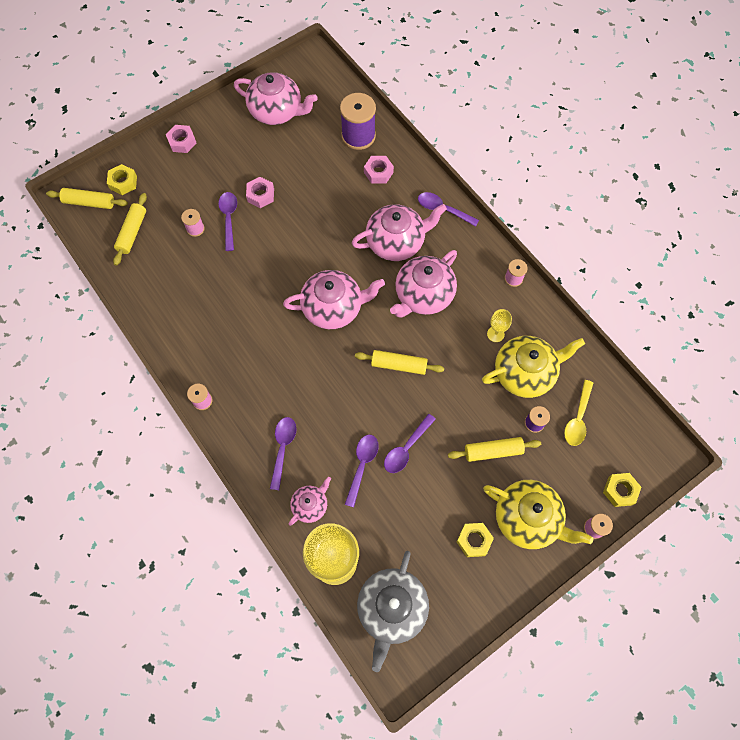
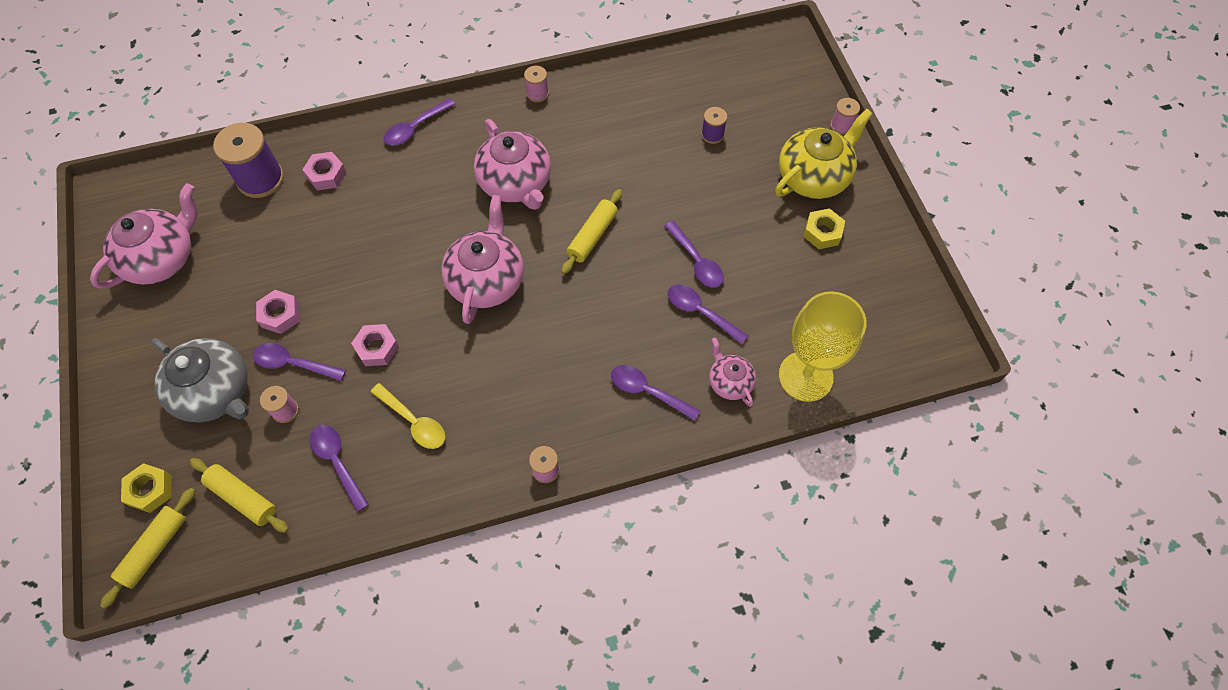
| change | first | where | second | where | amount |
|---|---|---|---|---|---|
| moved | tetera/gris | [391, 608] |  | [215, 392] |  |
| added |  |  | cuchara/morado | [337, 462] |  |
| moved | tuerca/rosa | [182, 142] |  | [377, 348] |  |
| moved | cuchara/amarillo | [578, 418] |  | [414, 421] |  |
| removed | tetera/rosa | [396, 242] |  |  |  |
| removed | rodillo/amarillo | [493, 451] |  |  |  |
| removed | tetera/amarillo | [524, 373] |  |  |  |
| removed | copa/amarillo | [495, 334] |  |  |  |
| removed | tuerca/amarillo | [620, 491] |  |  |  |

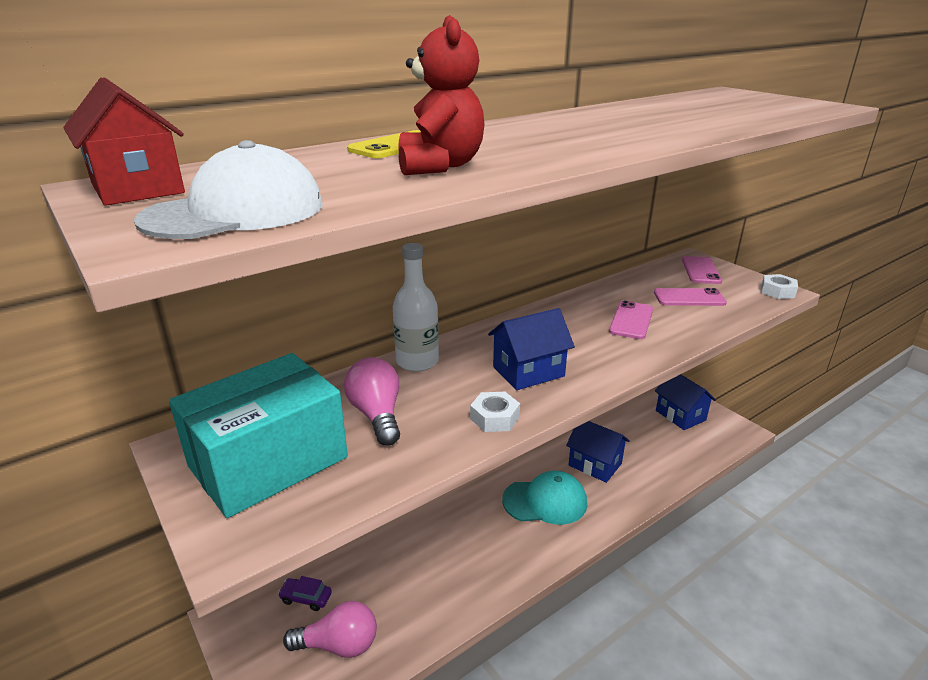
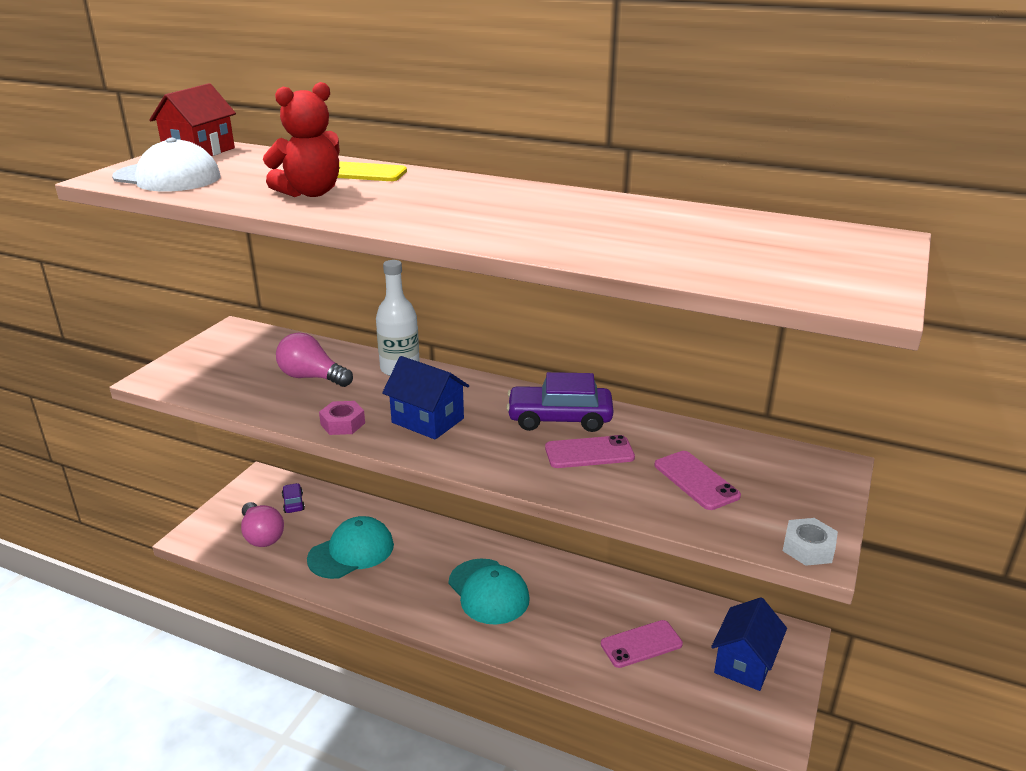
| change | first | where | second | where | amount |
|---|---|---|---|---|---|
| turned | bombilla/rosa | [377, 415] |  | [312, 377] | 105 degrees counterclockwise |
| added |  |  | gorra/turquesa | [351, 552] |  |
| recoloured | tuerca/blanco | [494, 418] | tuerca/rosa | [342, 424] |  |
| added |  |  | coche/morado | [559, 418] |  |
| moved | móvil/rosa | [700, 270] |  | [641, 644] |  |
| removed | caja/turquesa | [268, 462] |  |  |  |
| removed | casa/azul | [595, 464] |  |  |  |

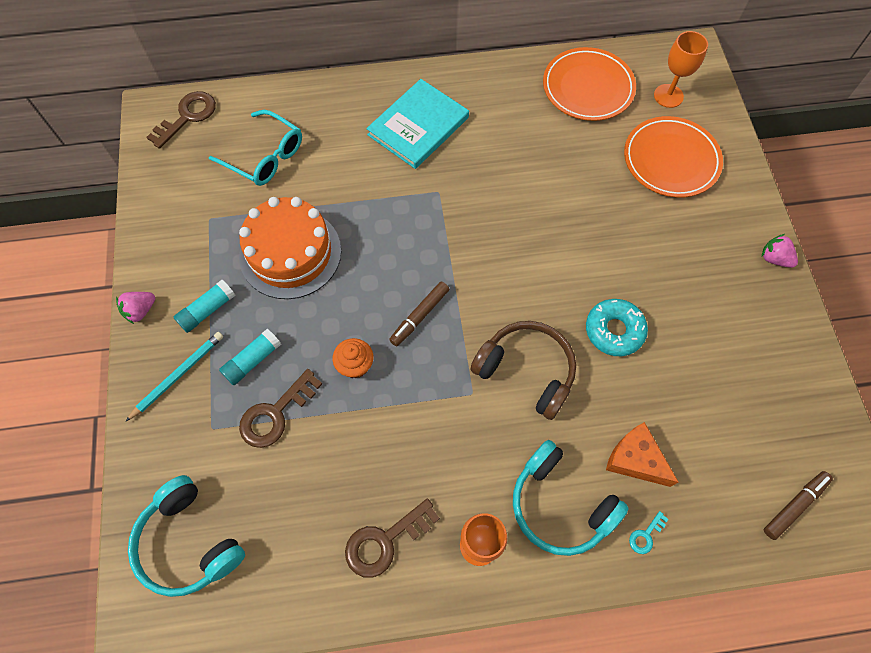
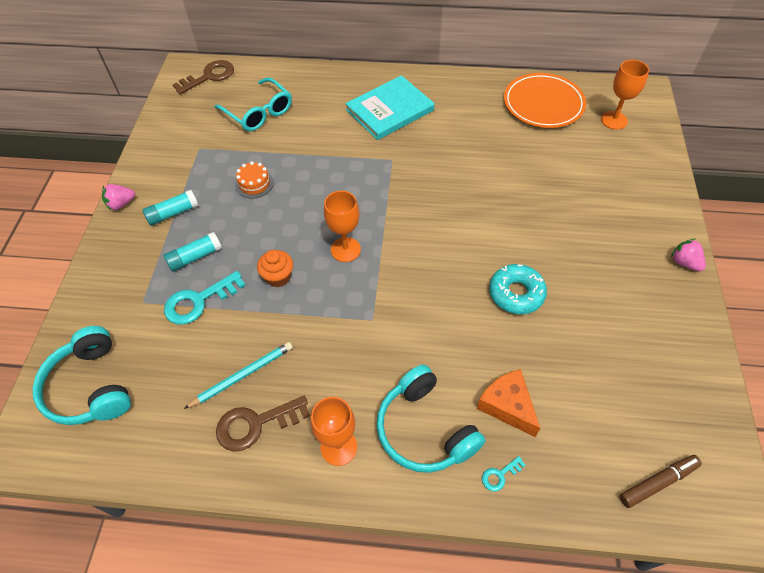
| change | first | where | second | where | amount |
|---|---|---|---|---|---|
| recoloured | llave/marrón | [275, 414] | llave/turquesa | [198, 301] |  |
| moved | lápiz/turquesa | [178, 375] |  | [242, 375] |  |
| resized | tarta/naranja | [290, 253] |  | [254, 184] | x0.44 |
| replaced | rotulador/marrón | [419, 316] | copa/naranja | [345, 249] |  |
| removed | auriculares/marrón | [526, 371] |  |  |  |
| removed | plato/naranja | [671, 160] |  |  |  |

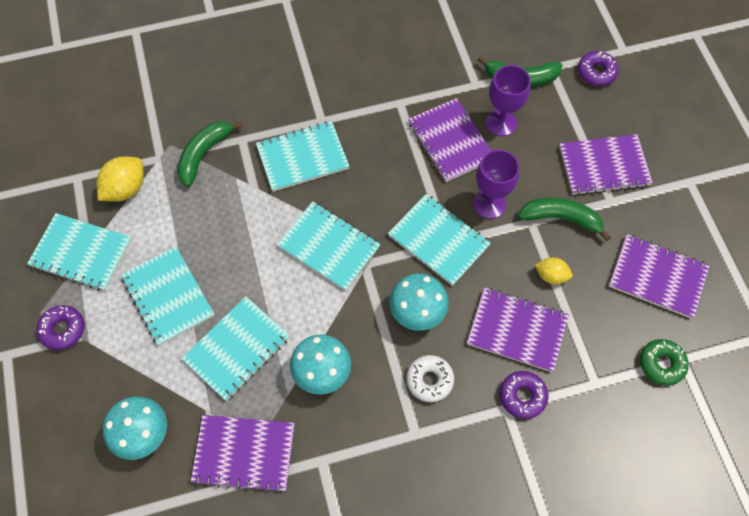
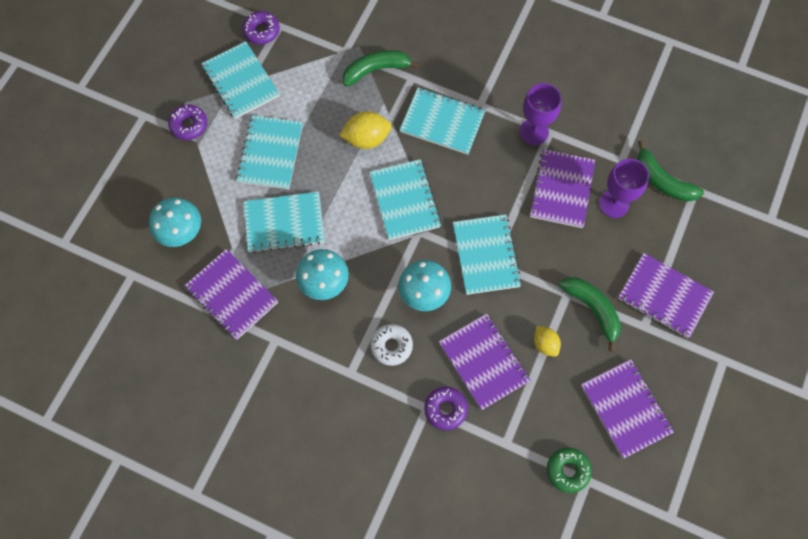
| change | first | where | second | where | amount |
|---|---|---|---|---|---|
| moved | rosquilla/morado | [596, 72] |  | [262, 31] |  |
| moved | limón/amarillo | [125, 189] |  | [366, 139] |  |
| moved | copa/morado | [489, 204] |  | [534, 132] |  |

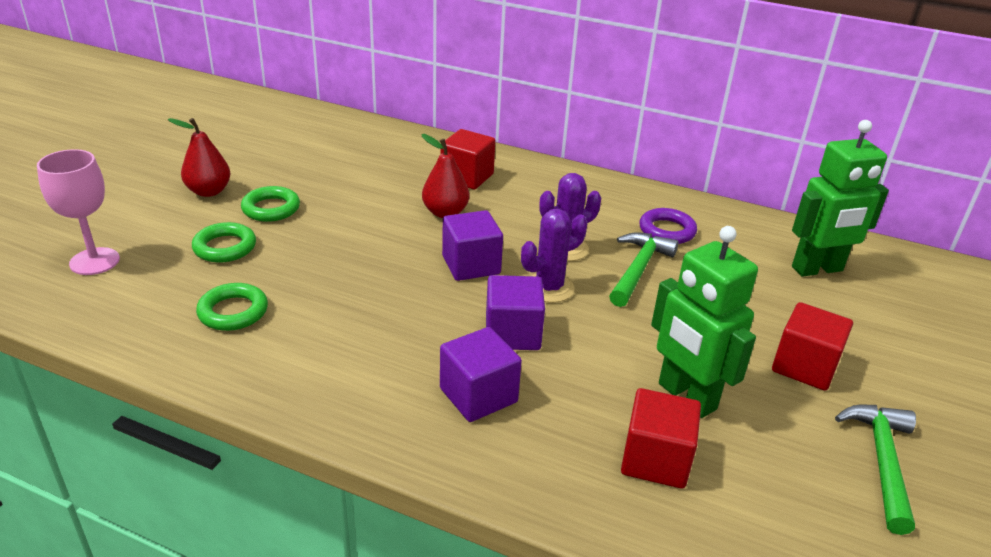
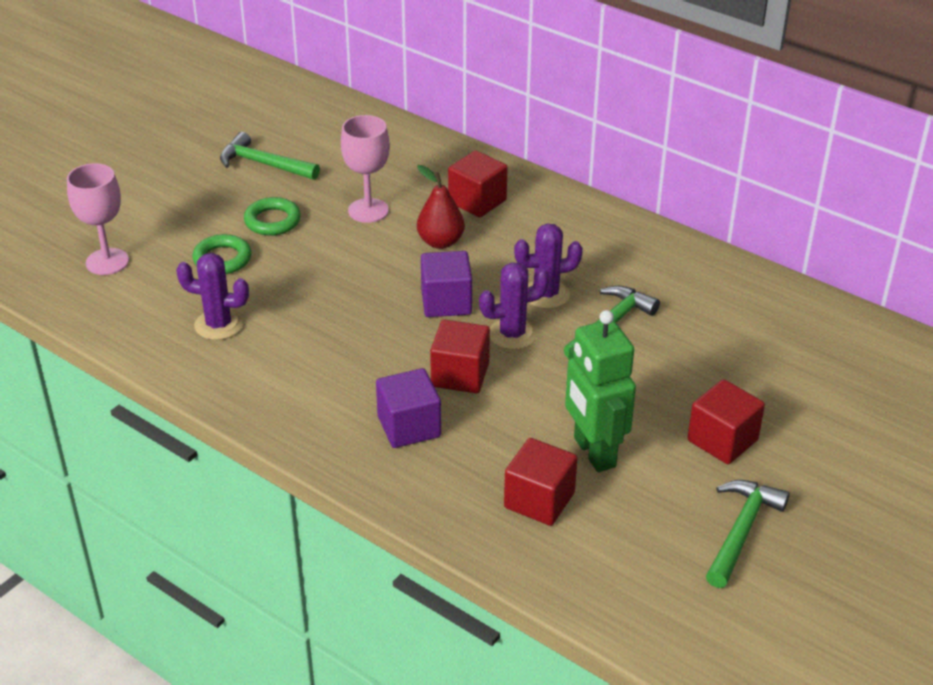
| change | first | where | second | where | amount |
|---|---|---|---|---|---|
| replaced | anillo/verde | [233, 312] | cactus/morado | [218, 325] |  |
| added |  |  | martillo/verde | [263, 164] |  |
| added |  |  | copa/rosa | [368, 210] |  |
| recoloured | cubo/morado | [512, 333] | cubo/rojo | [460, 375] |  |
| removed | pera/rojo | [209, 191] |  |  |  |
| removed | anillo/morado | [667, 231] |  |  |  |
| removed | robot/verde | [817, 269] |  |  |  |

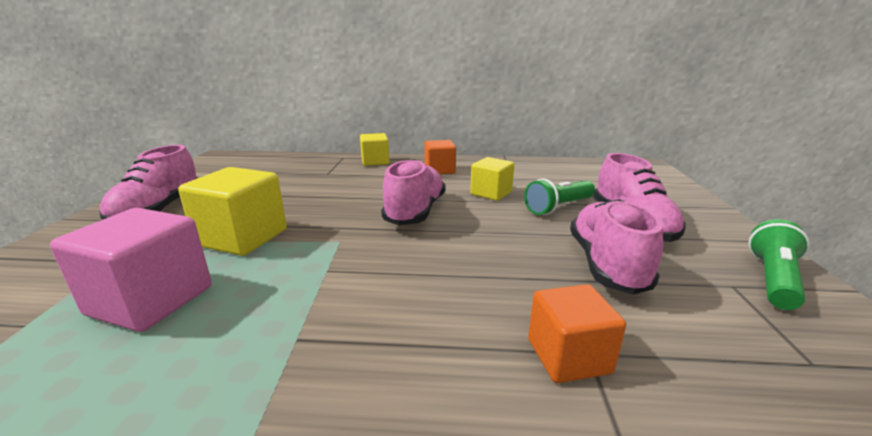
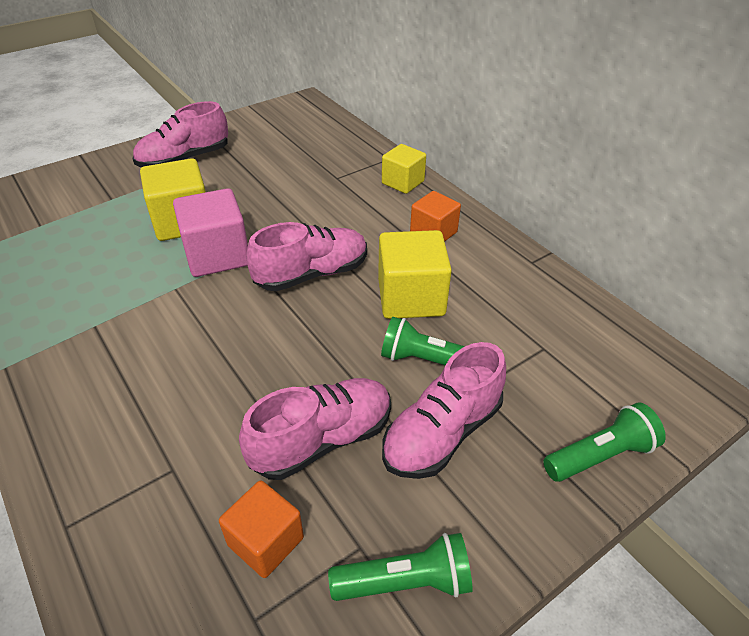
| change | first | where | second | where | amount |
|---|---|---|---|---|---|
| moved | cubo/rosa | [151, 300] |  | [217, 255] |  |
| moved | cubo/naranja | [568, 356] |  | [266, 541] |  |
| resized | cubo/amarillo | [491, 193] |  | [411, 297] | x1.55 |
| added |  |  | lámpara de mano/verde | [600, 455] |  |

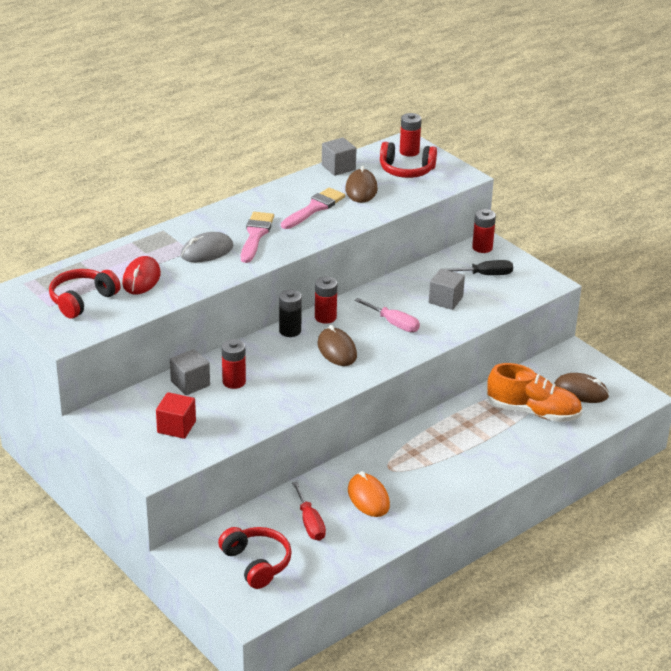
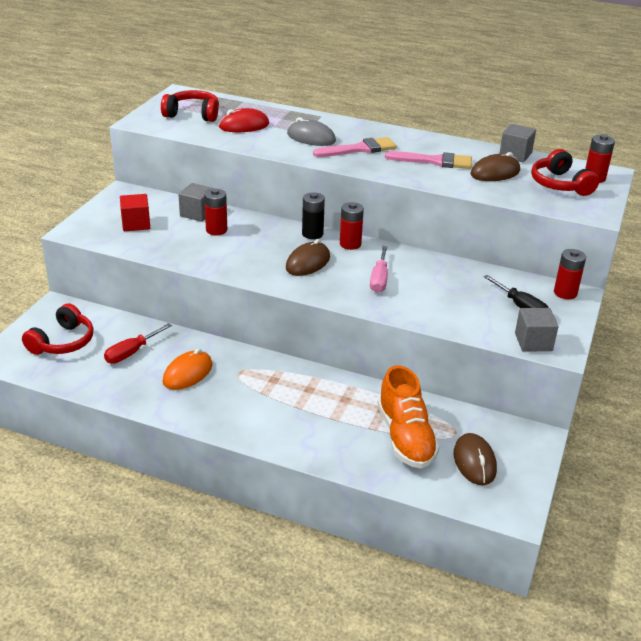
| change | first | where | second | where | amount |
|---|---|---|---|---|---|
| moved | cubo/gris | [445, 300] |  | [533, 342] |  |

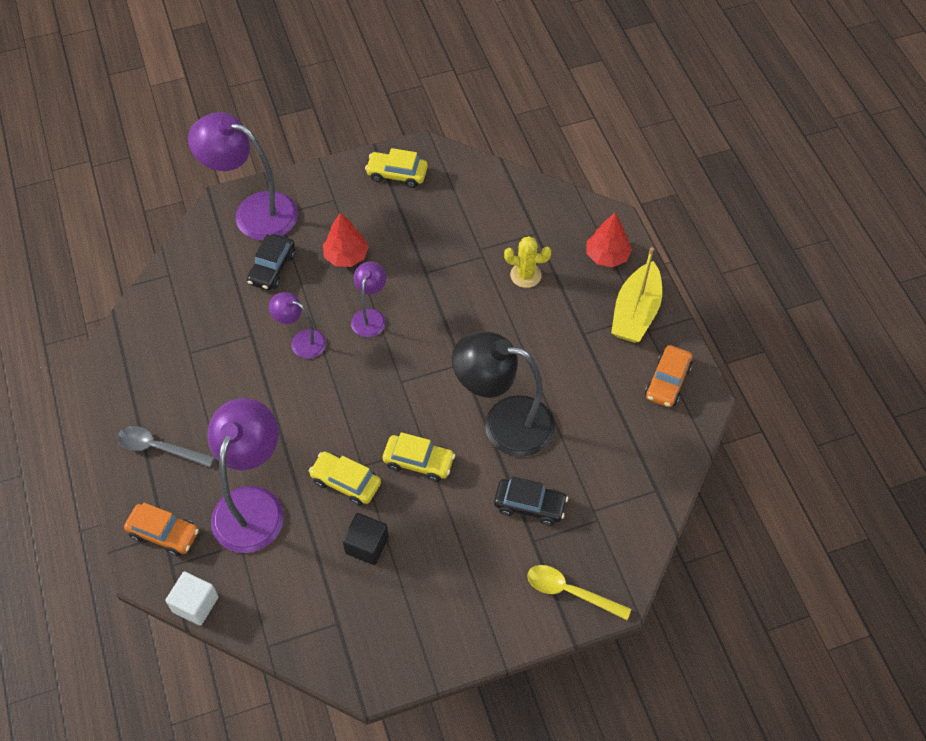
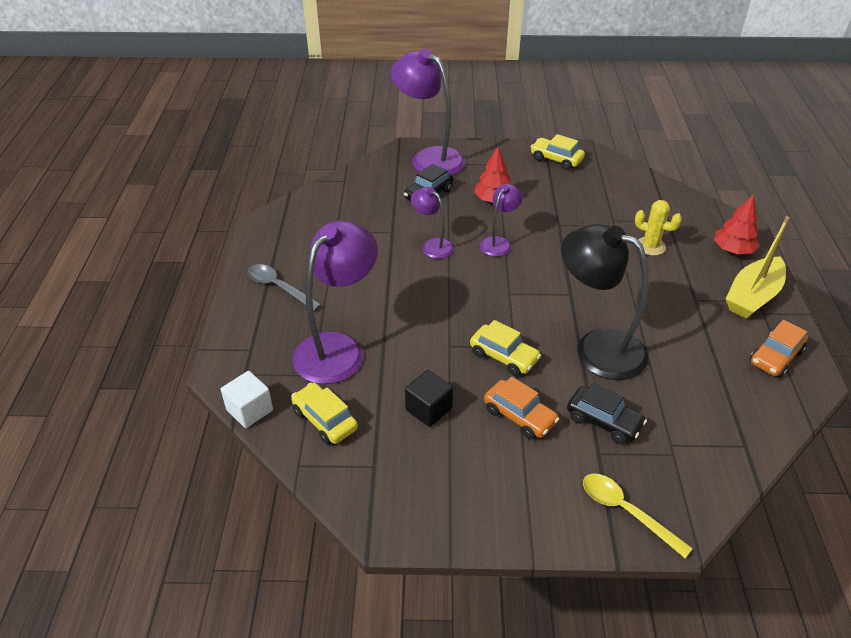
| change | first | where | second | where | amount |
|---|---|---|---|---|---|
| moved | coche/amarillo | [346, 482] |  | [325, 420] |  |
| moved | coche/naranja | [164, 533] |  | [519, 416] |  |

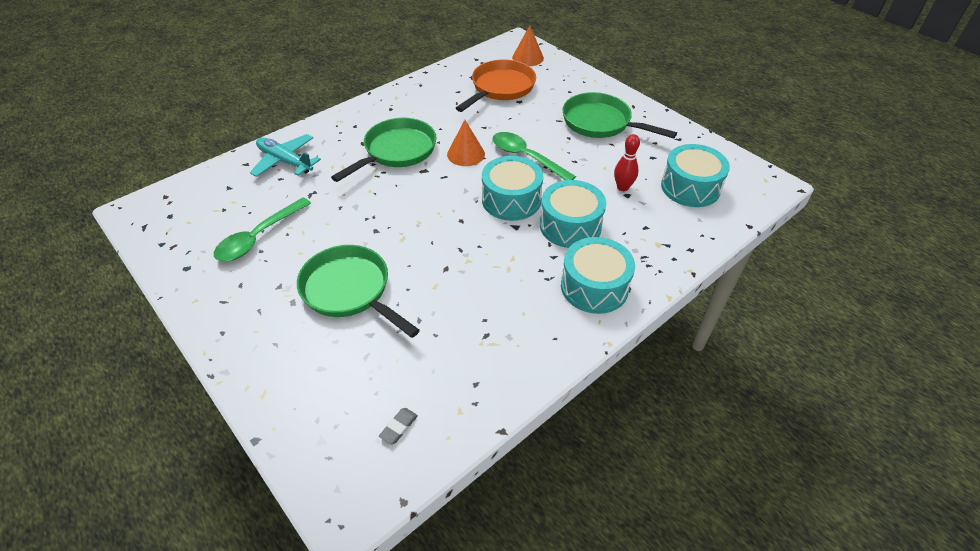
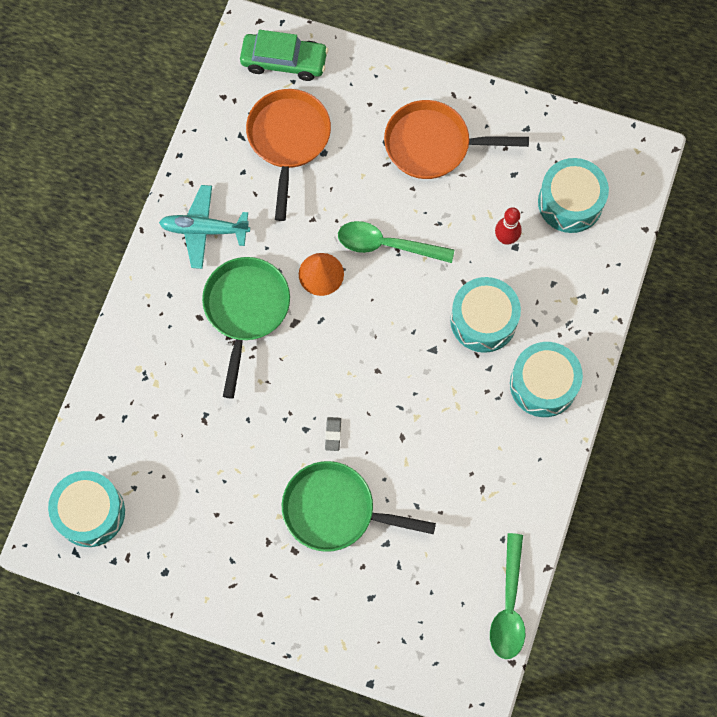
| change | first | where | second | where | amount |
|---|---|---|---|---|---|
| moved | tambor/turquesa | [511, 200] |  | [90, 512] |  |
| moved | avión/turquesa | [285, 161] |  | [204, 230] |  |
| replaced | cono/naranja | [528, 57] | coche/verde | [284, 61] |  |
| moved | goma de borrar/gris | [399, 427] |  | [333, 434] |  |
| recoloured | sartén/verde | [601, 123] | sartén/naranja | [433, 145] |  |
| moved | cuchara/verde | [259, 237] |  | [509, 605] |  |

